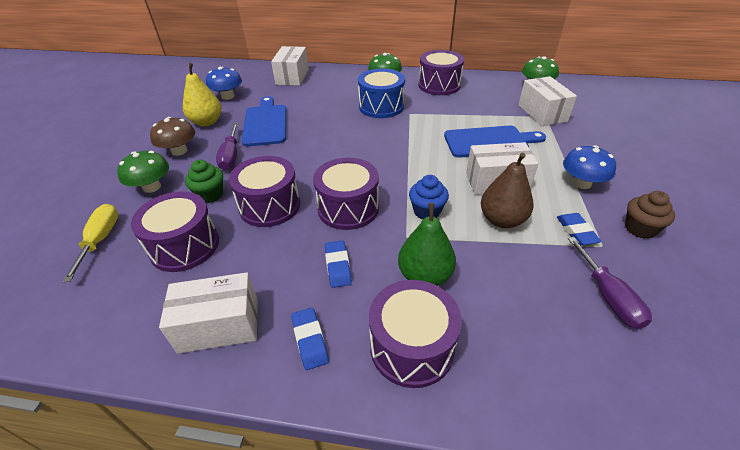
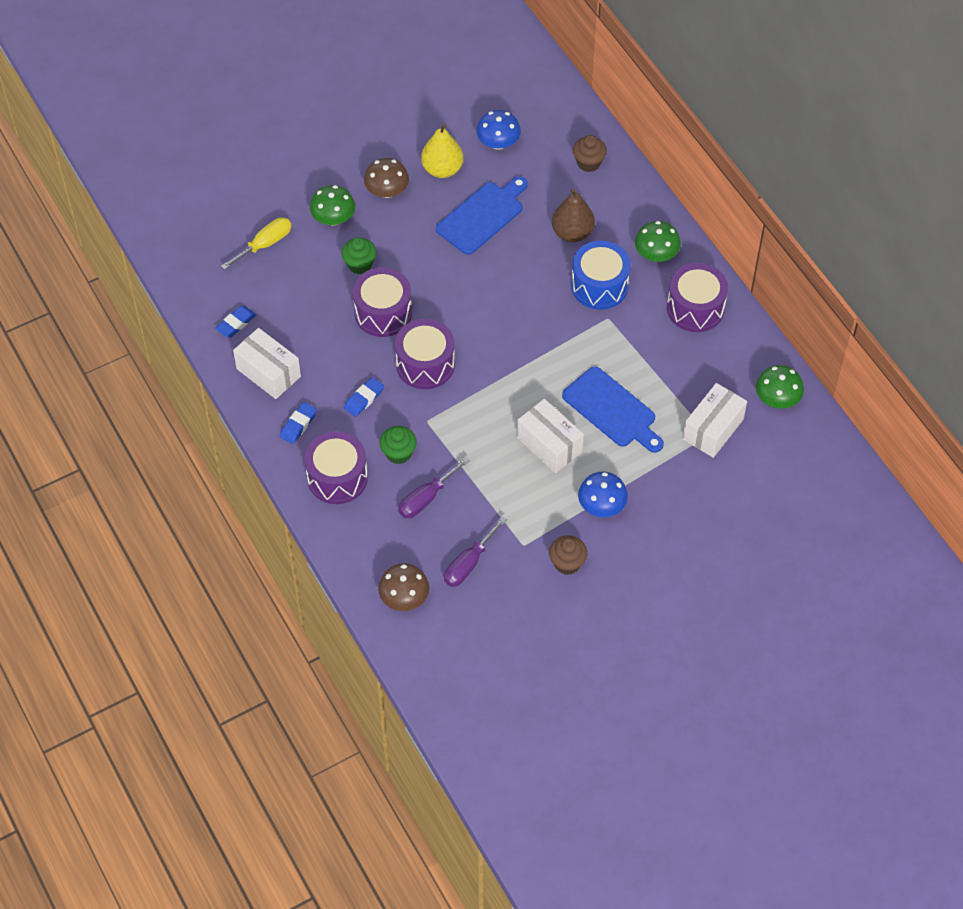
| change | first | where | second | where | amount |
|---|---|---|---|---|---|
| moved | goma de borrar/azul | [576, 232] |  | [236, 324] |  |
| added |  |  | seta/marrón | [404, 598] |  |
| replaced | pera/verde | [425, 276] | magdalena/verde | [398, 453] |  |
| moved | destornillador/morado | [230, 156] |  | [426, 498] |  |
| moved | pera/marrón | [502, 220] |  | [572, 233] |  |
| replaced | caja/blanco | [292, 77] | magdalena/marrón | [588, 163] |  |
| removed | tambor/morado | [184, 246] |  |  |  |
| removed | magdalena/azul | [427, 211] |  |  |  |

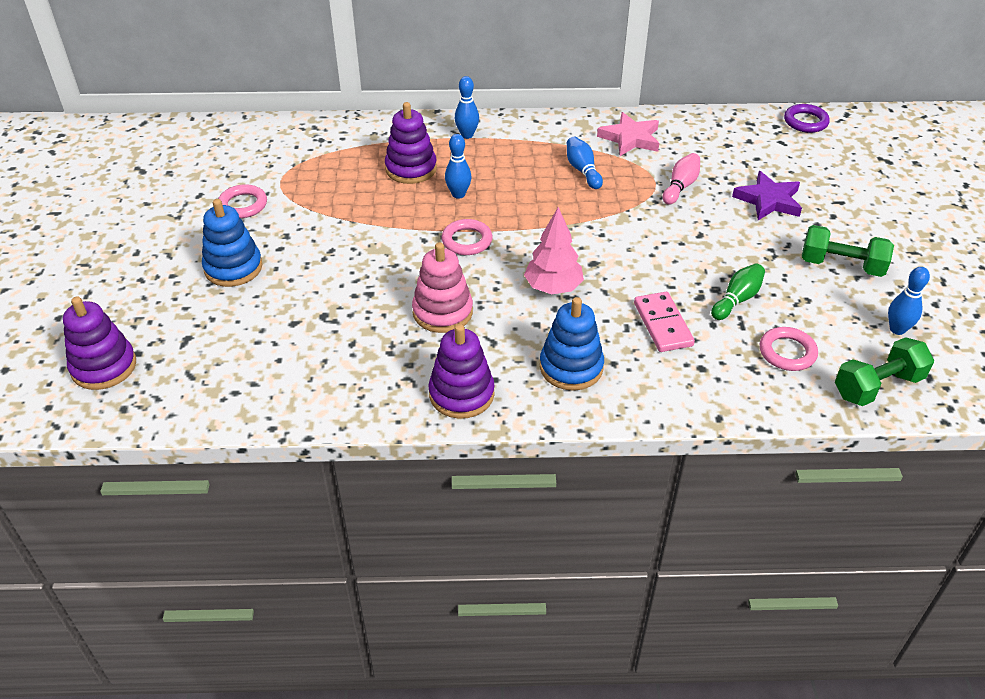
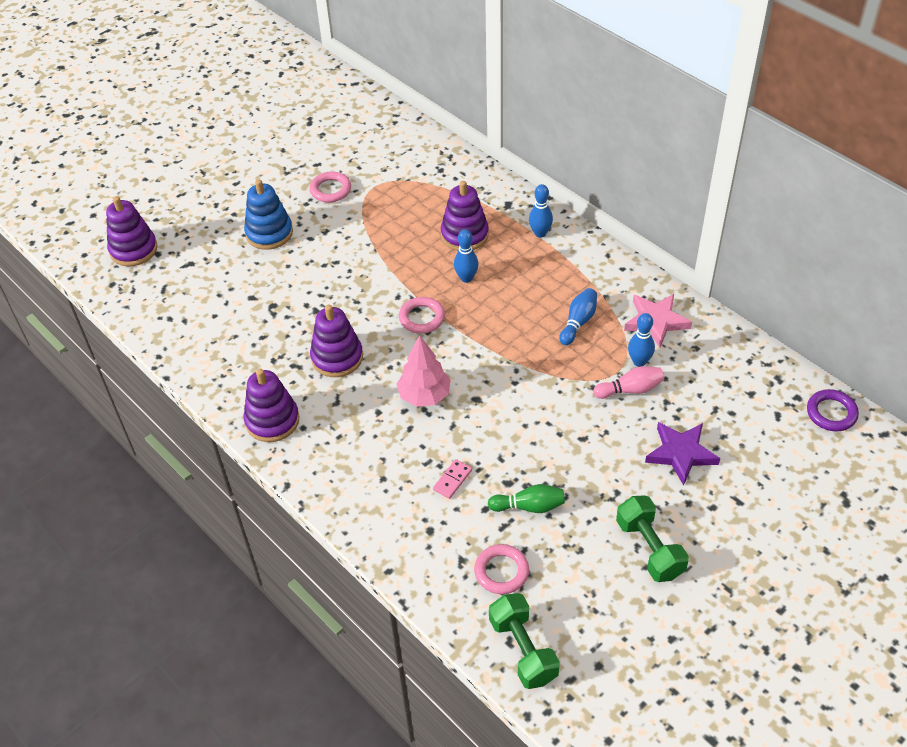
| change | first | where | second | where | amount |
|---|---|---|---|---|---|
| recoloured | juguete apilable/rosa | [442, 312] | juguete apilable/morado | [337, 357] |  |
| resized | ficha de dominó/rosa | [662, 324] |  | [452, 480] | x0.60 |
| turned | mancuerna/verde | [877, 386] |  | [523, 650] | 45 degrees clockwise |
| moved | bolo/azul | [897, 329] |  | [639, 361] |  |
| removed | juguete apilable/azul | [571, 367] |  |  |  |

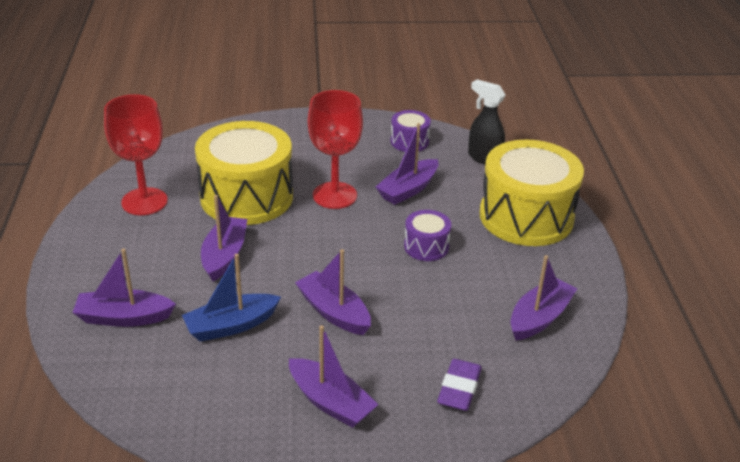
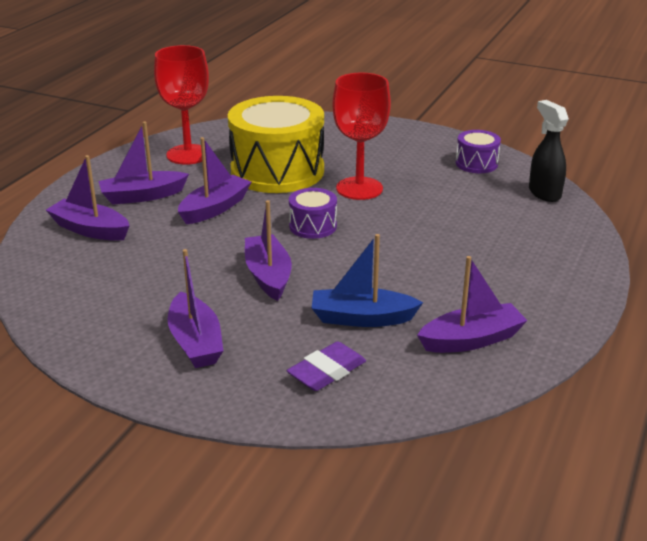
| change | first | where | second | where | amount |
|---|---|---|---|---|---|
| moved | barco/morado | [408, 189] |  | [142, 196] |  |
| moved | tambor/morado | [426, 246] |  | [313, 226] |  |
| moved | barco/azul | [231, 326] |  | [362, 318] |  |
| removed | tambor/amarillo | [526, 217] |  |  |  |

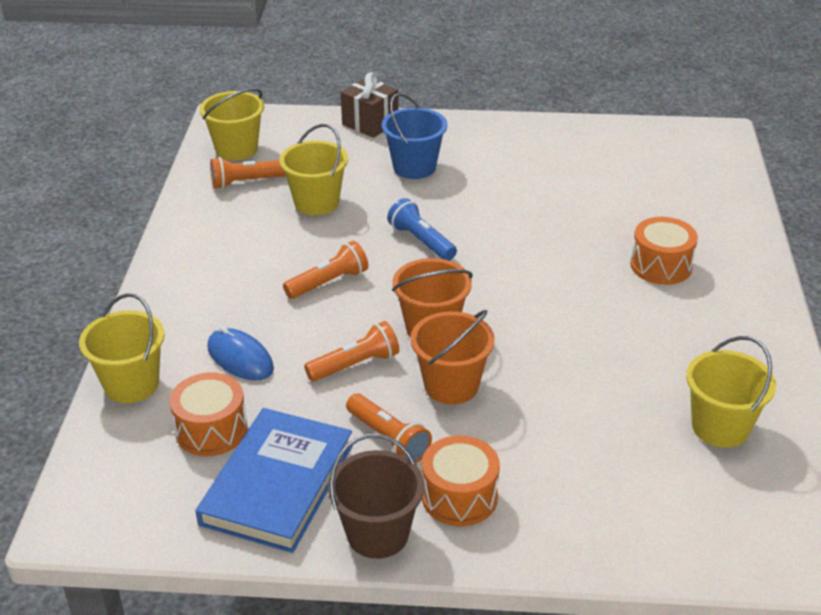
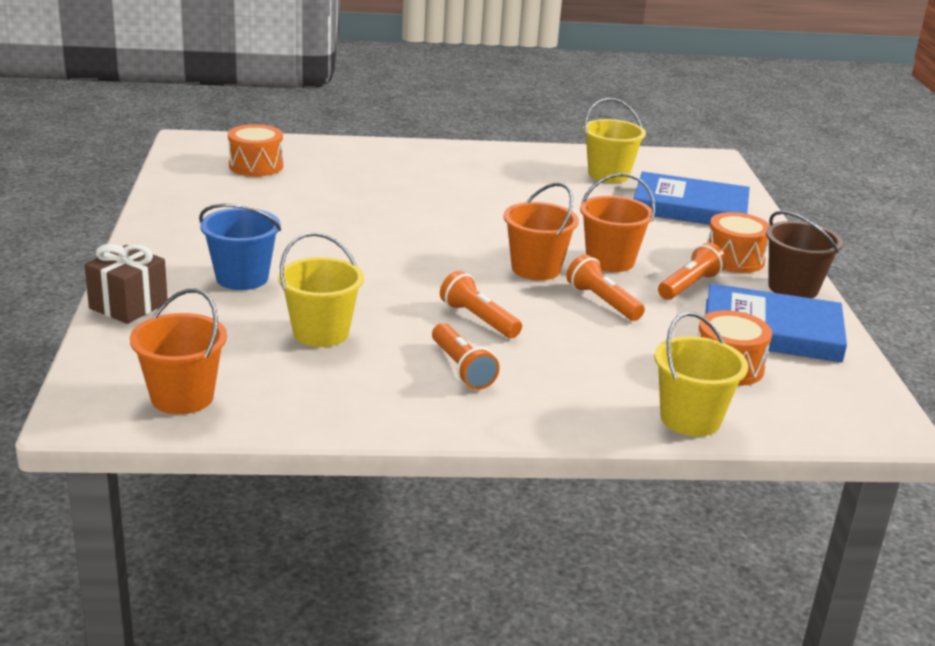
| change | first | where | second | where | amount |
|---|---|---|---|---|---|
| recoloured | balde/amarillo | [236, 149] | balde/naranja | [182, 397] |  |
| moved | tambor/naranja | [661, 266] |  | [256, 166] |  |
| moved | lámpara de mano/naranja | [247, 182] |  | [461, 368] |  |
| added |  |  | libro/azul | [690, 207] |  |
| removed | ratón/azul | [240, 358] |  |  |  |
| removed | lámpara de mano/azul | [421, 241] |  |  |  |

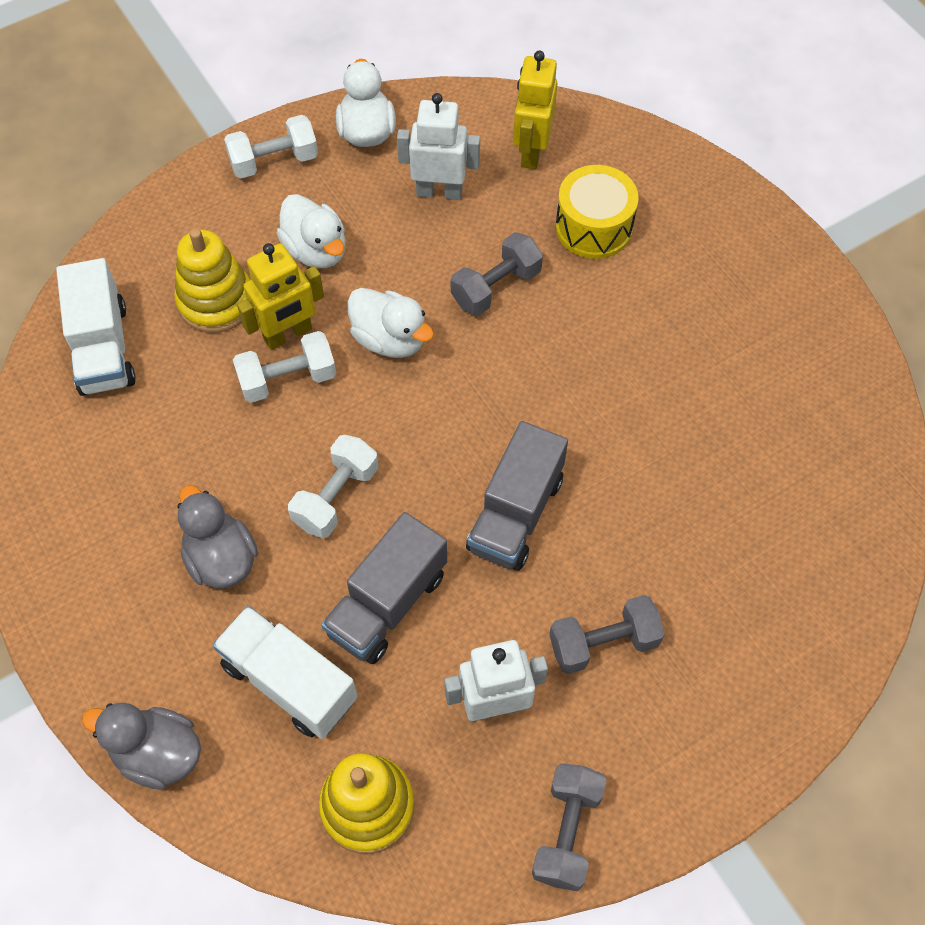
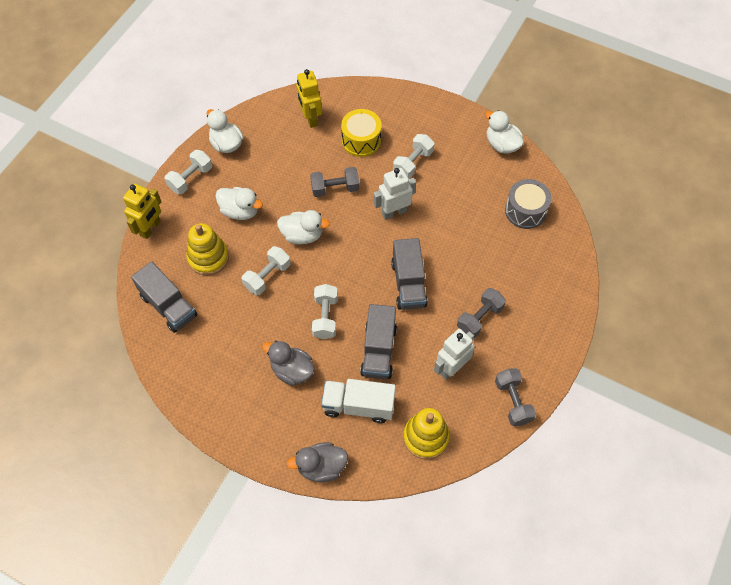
| change | first | where | second | where | amount |
|---|---|---|---|---|---|
| moved | robot/amarillo | [288, 334] |  | [150, 228] |  |
| recoloured | camión/blanco | [103, 348] | camión/gris | [168, 306] |  |
| turned | mancuerna/gris | [496, 287] |  | [335, 188] | 60 degrees clockwise |
| moved | robot/blanco | [439, 191] |  | [394, 212] |  |
| added |  |  | mancuerna/blanco | [413, 163] |  |
| added |  |  | pato/blanco | [501, 144] |  |
| added |  |  | tambor/gris | [525, 211] |  |

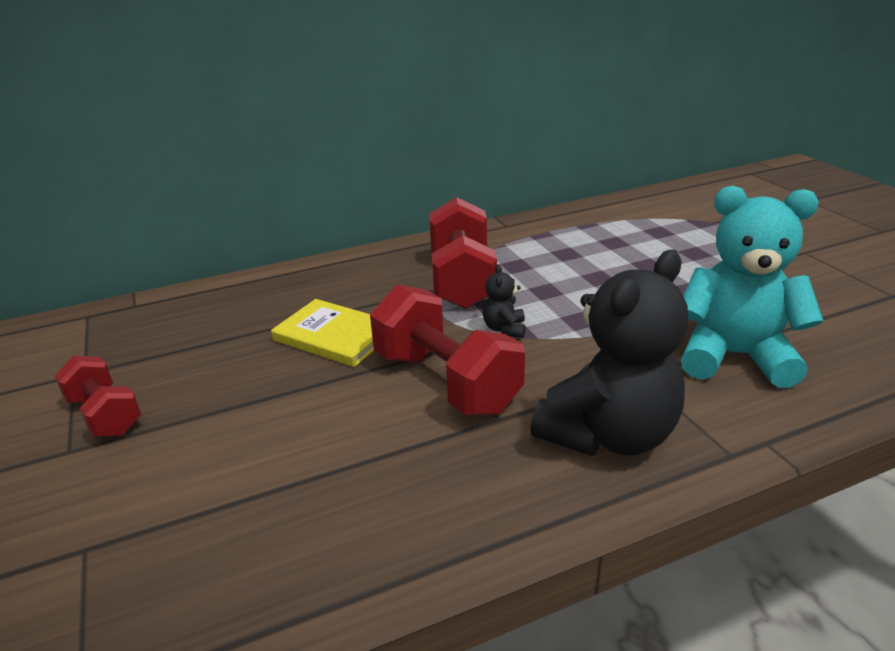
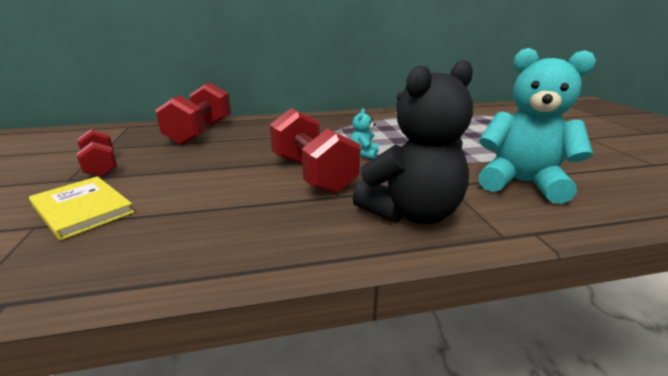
| change | first | where | second | where | amount |
|---|---|---|---|---|---|
| moved | libro/amarillo | [334, 336] |  | [83, 209] |  |
| moved | mancuerna/rojo | [462, 280] |  | [200, 132] |  |
| recoloured | osito/negro | [504, 329] | osito/turquesa | [364, 154] |  |

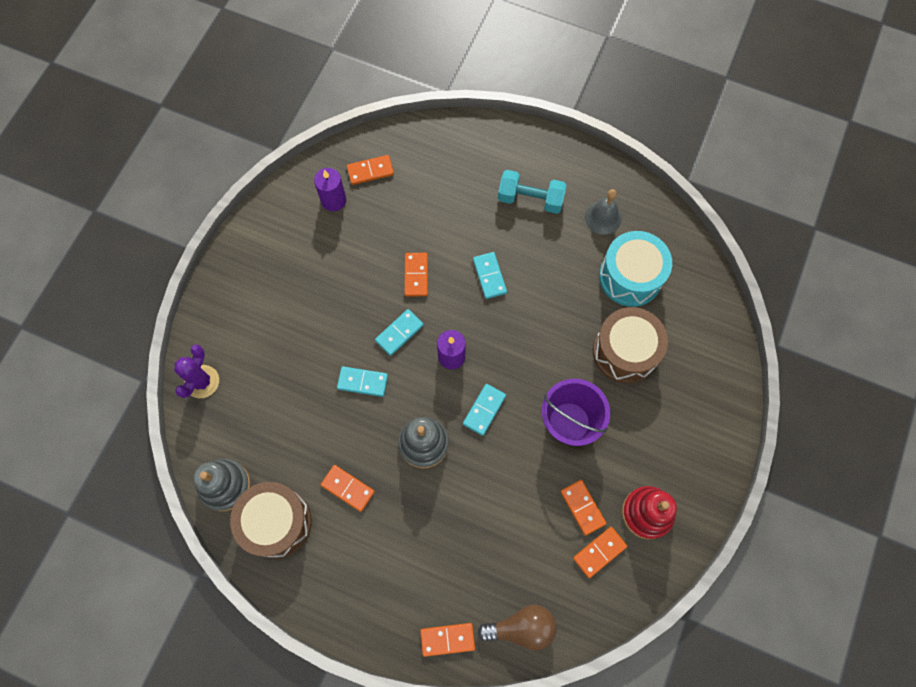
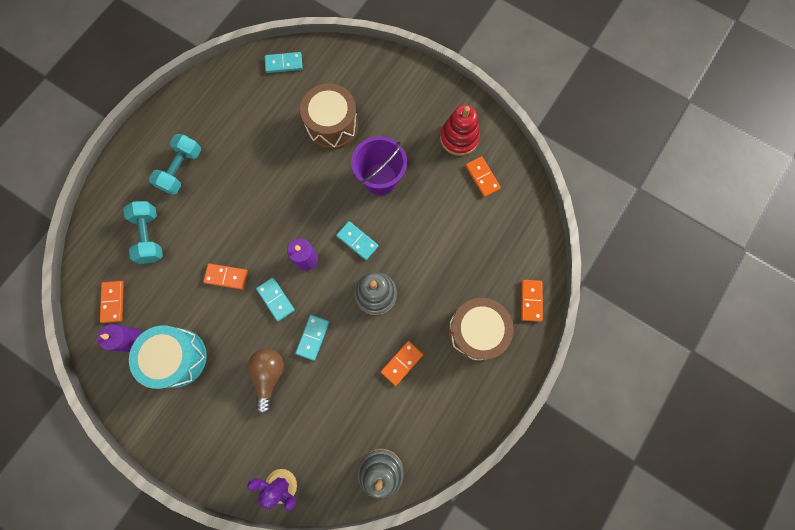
| change | first | where | second | where | amount |
|---|---|---|---|---|---|
| added |  |  | mancuerna/turquesa | [150, 236] |  |
| moved | tambor/turquesa | [630, 277] |  | [177, 358] |  |
| moved | bombilla/marrón | [521, 627] |  | [268, 375] |  |
| moved | ficha de dominó/turquesa | [489, 276] |  | [284, 64] |  |
| moved | tambor/marrón | [276, 522] |  | [476, 331] |  |
| removed | ficha de dominó/naranja | [582, 507] |  |  |  |
| removed | campana/gris | [603, 217] |  |  |  |

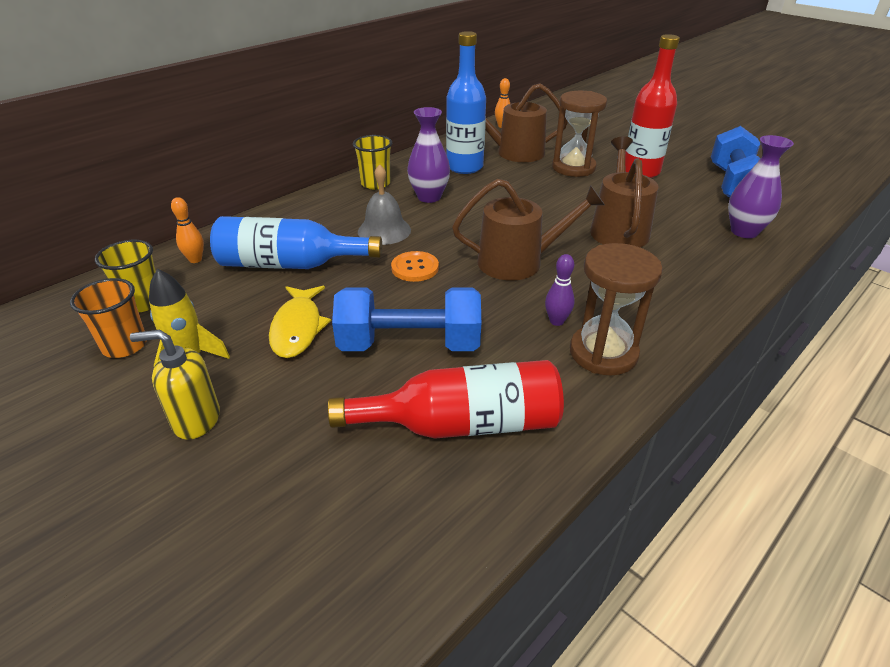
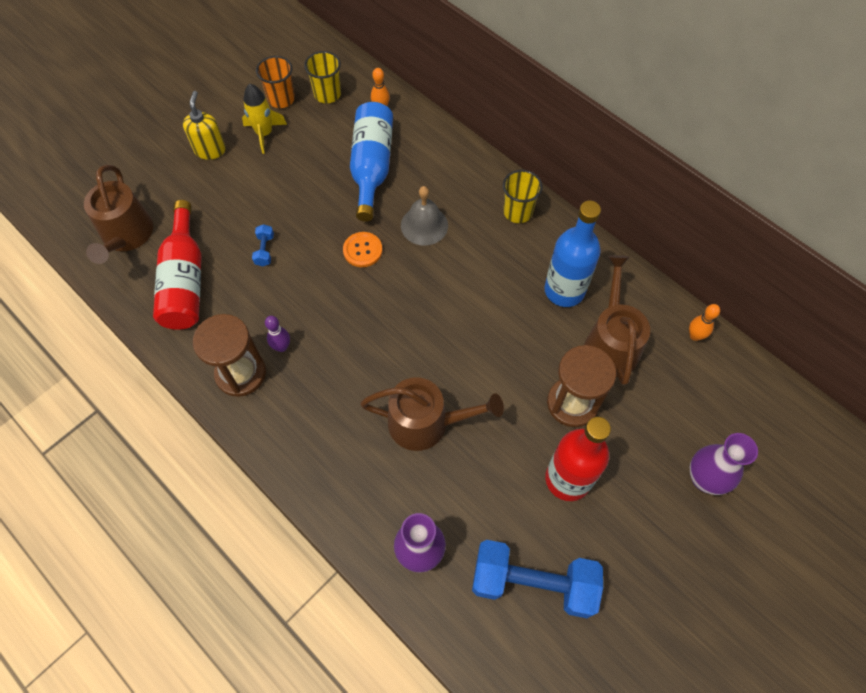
| change | first | where | second | where | amount |
|---|---|---|---|---|---|
| moved | regadera/marrón | [518, 262] |  | [126, 236] |  |
| resized | mancuerna/azul | [409, 344] |  | [265, 250] | x0.40 |
| moved | florero/morado | [429, 197] |  | [704, 478] |  |
| removed | pez/amarillo | [298, 328] |  |  |  |

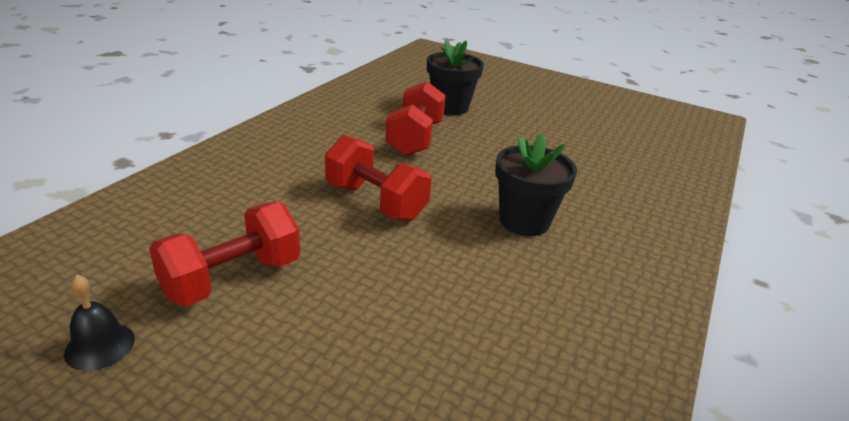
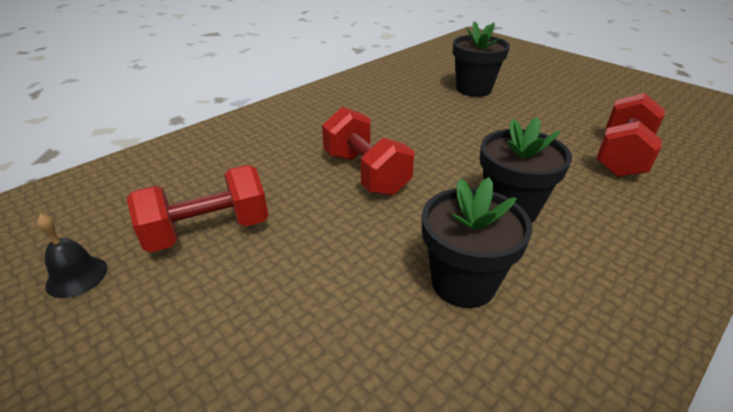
| change | first | where | second | where | amount |
|---|---|---|---|---|---|
| added |  |  | maceta/negro | [463, 282] |  |
| moved | mancuerna/rojo | [415, 139] |  | [622, 156] |  |

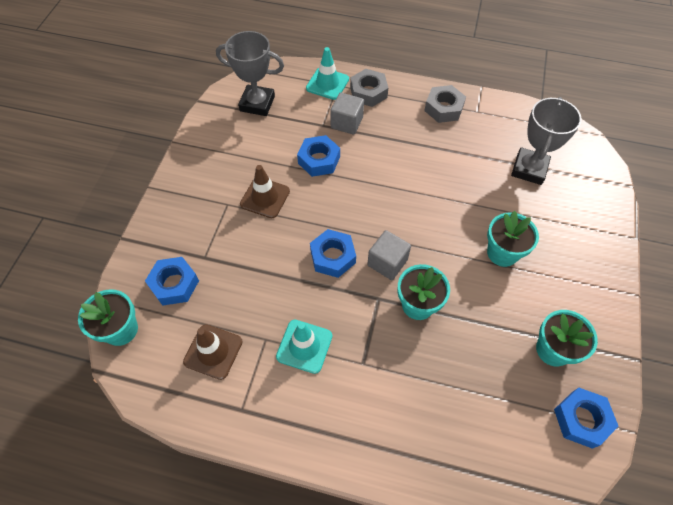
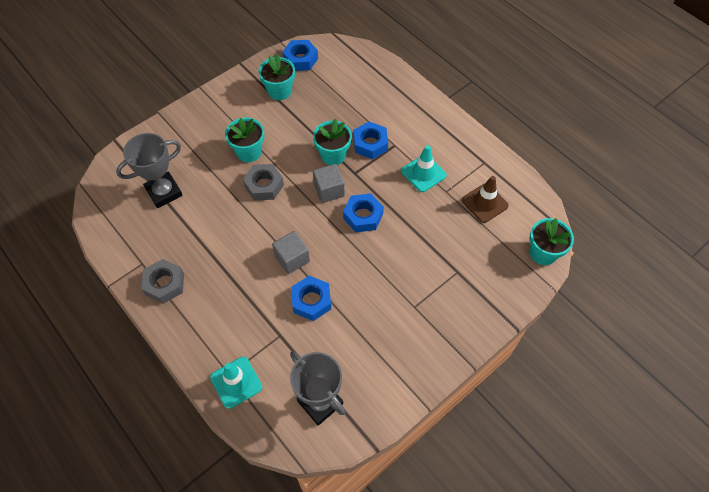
| change | first | where | second | where | amount |
|---|---|---|---|---|---|
| moved | tuerca/gris | [368, 92] |  | [264, 185] |  |
| moved | cubo/gris | [347, 123] |  | [292, 259] |  |
| moved | tuerca/azul | [174, 284] |  | [370, 144] |  |
| removed | cono de tráfico/marrón | [265, 197] |  |  |  |

